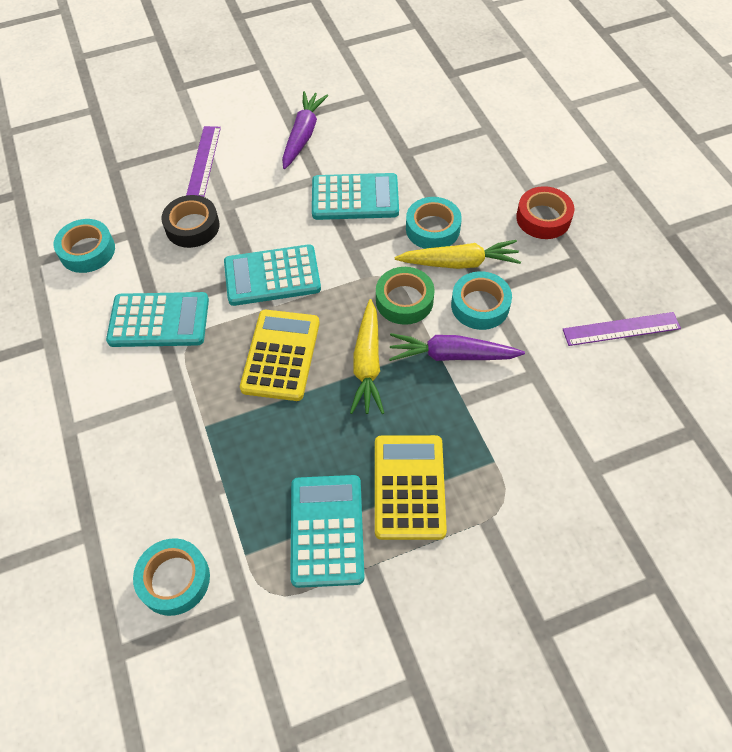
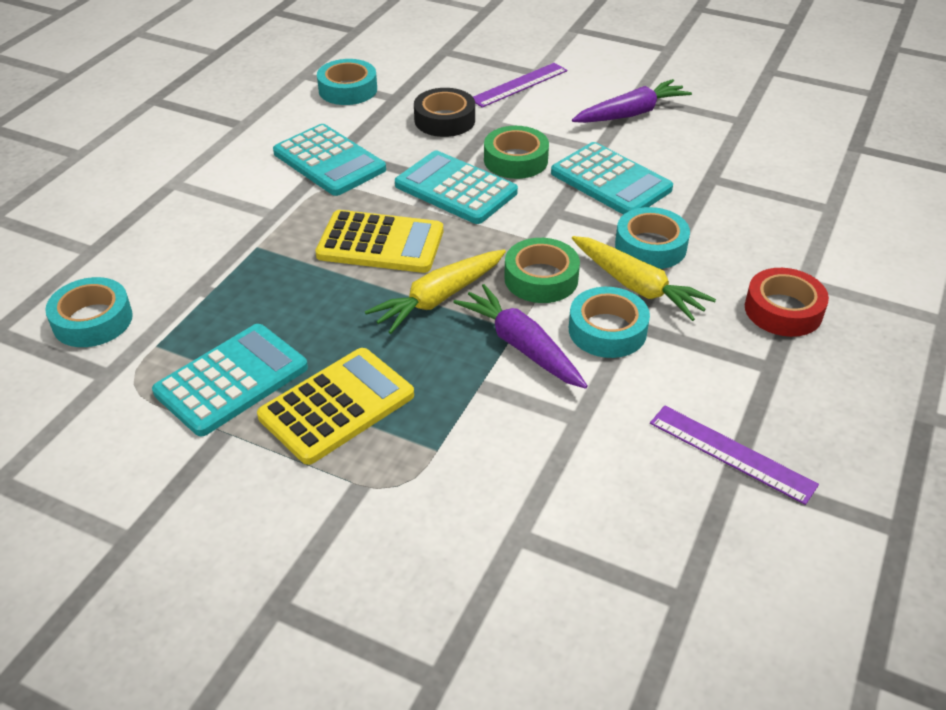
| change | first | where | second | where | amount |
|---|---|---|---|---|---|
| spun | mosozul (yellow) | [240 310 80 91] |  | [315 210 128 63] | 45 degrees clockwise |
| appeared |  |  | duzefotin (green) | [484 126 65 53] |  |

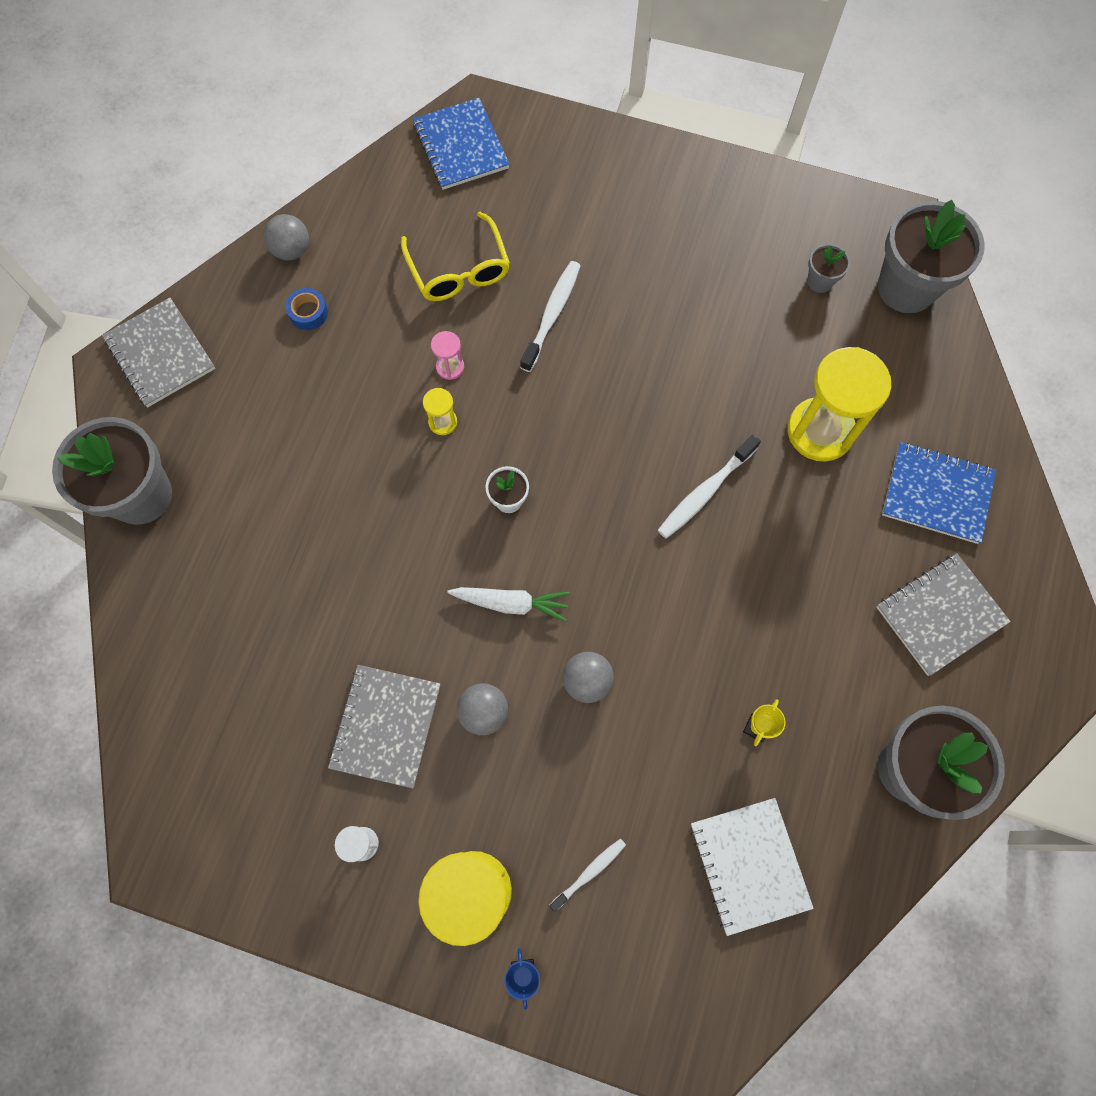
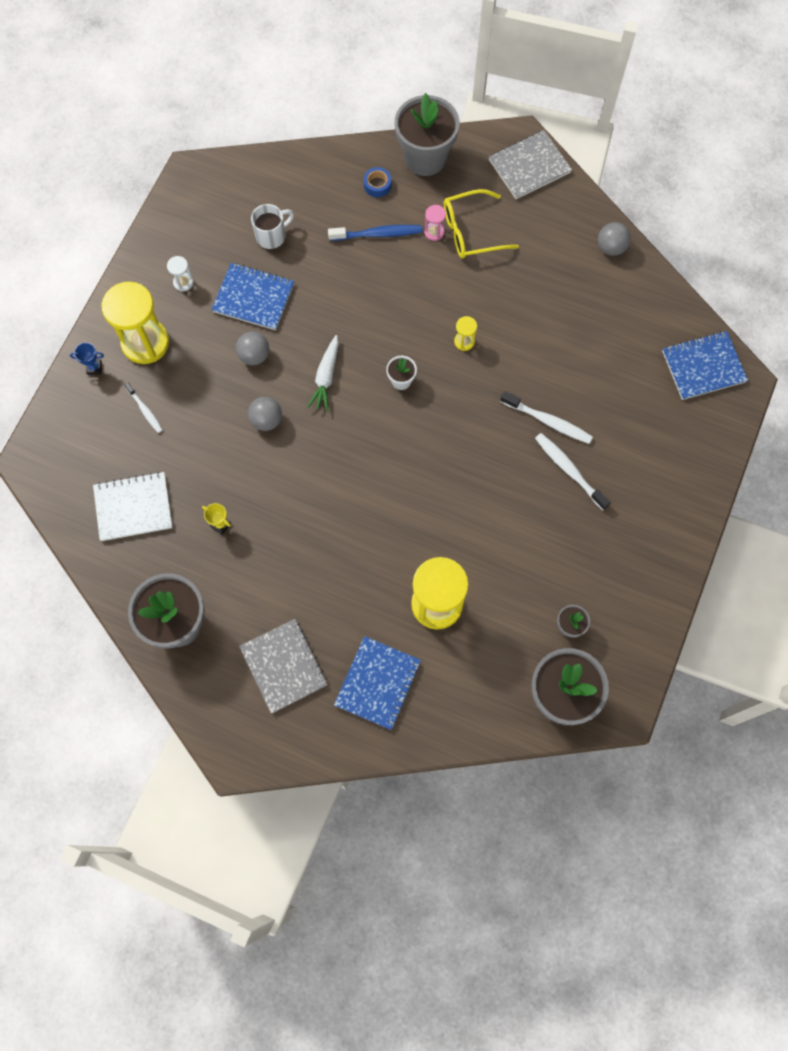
| change | first | where | second | where | amount |
|---|---|---|---|---|---|
| colour | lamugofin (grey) | [328 665 112 123] | lamugofin (blue) | [212 263 82 67] |  |
| appeared |  |  | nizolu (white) | [251 204 43 45] |  |
| appeared |  |  | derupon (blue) | [328 225 94 16] |  |
| relocated | duzefotin (blue) | [285 288 43 42] |  | [364 167 27 30] |  |
| relocated | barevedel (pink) | [431 331 33 49] |  | [425 205 21 36] |  |
| relocated | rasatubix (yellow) | [401 212 109 89] |  | [444 189 75 70] |  |
| relocated | derupon (white) | [658 435 103 104] |  | [535 433 76 77] |  |

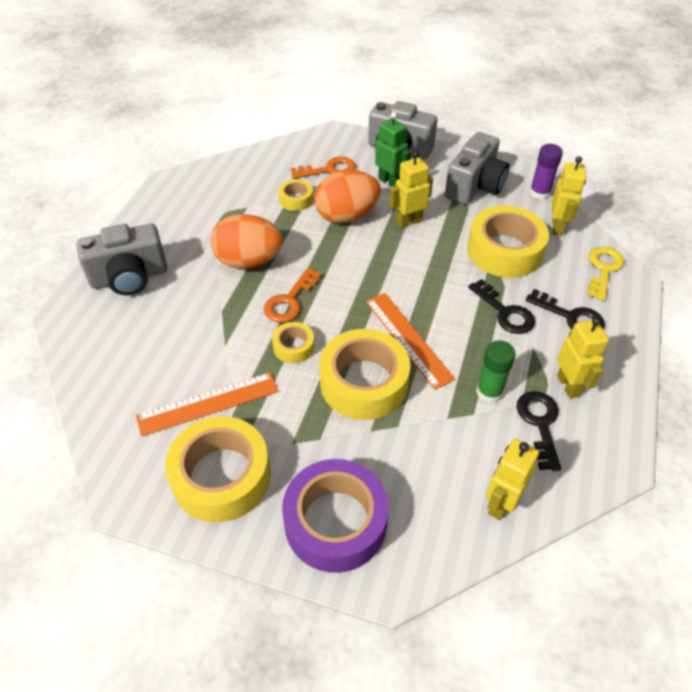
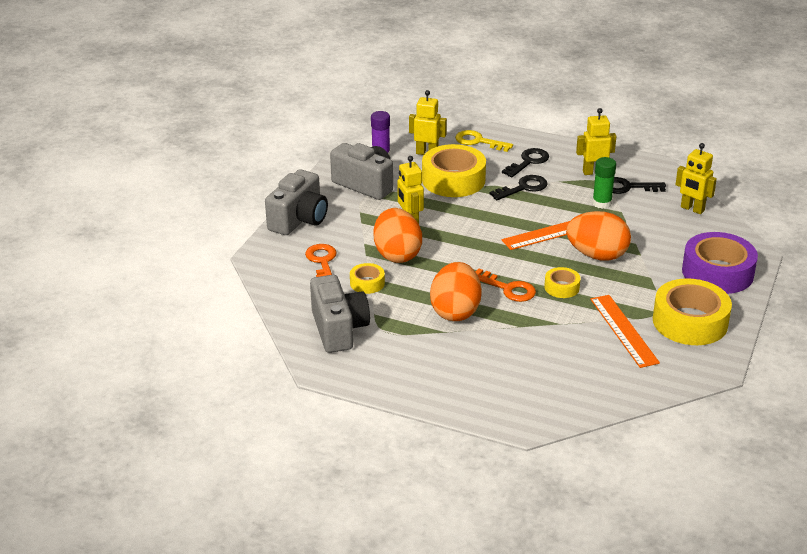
| change | first | where | second | where | amount |
|---|---|---|---|---|---|
| relocated | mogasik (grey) | [77 224 90 71] |  | [310 275 60 78] |  |
| exchanged | duzefotin (yellow) | [319 329 92 91] | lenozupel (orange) | [566 211 65 50] |  |
| missing | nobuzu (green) | [375 112 36 75] |  |  |  |

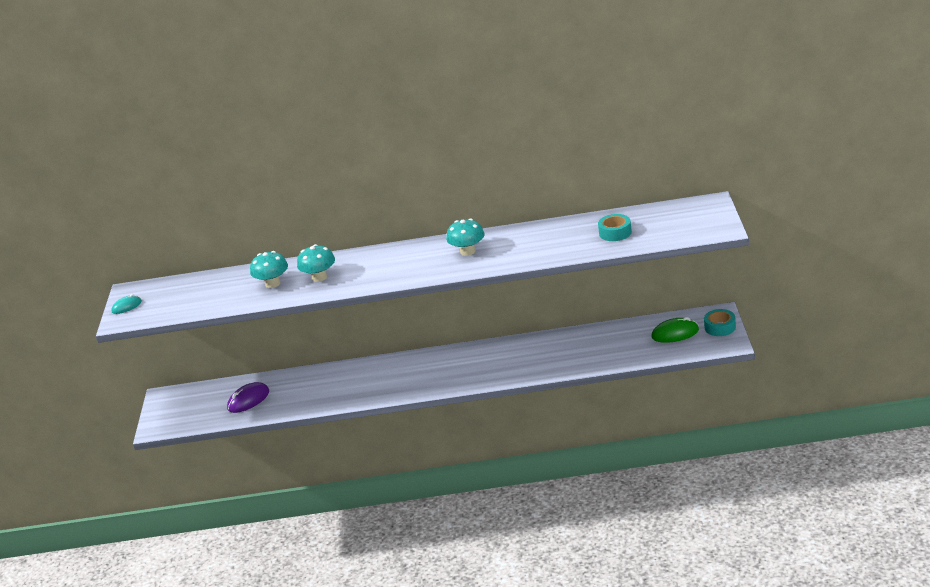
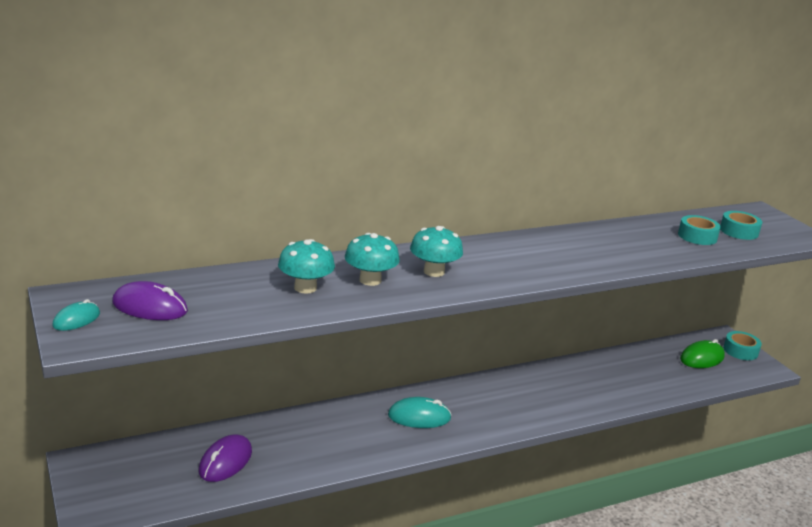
| change | first | where | second | where | amount |
|---|---|---|---|---|---|
| appeared |  |  | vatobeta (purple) | [112 281 76 39] |  |
| appeared |  |  | vatobeta (turquoise) | [388 397 64 31] |  |
| relocated | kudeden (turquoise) | [446 219 39 37] |  | [410 226 53 51] |  |
| appeared |  |  | duzefotin (turquoise) | [720 211 42 29] |  |

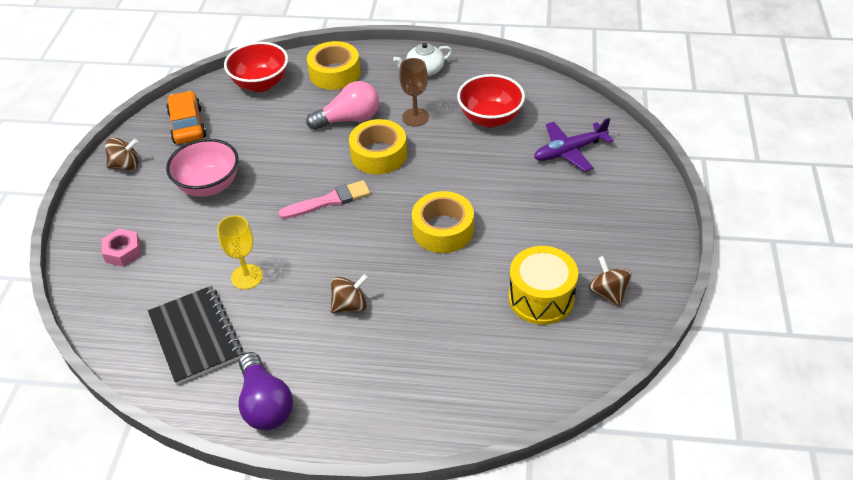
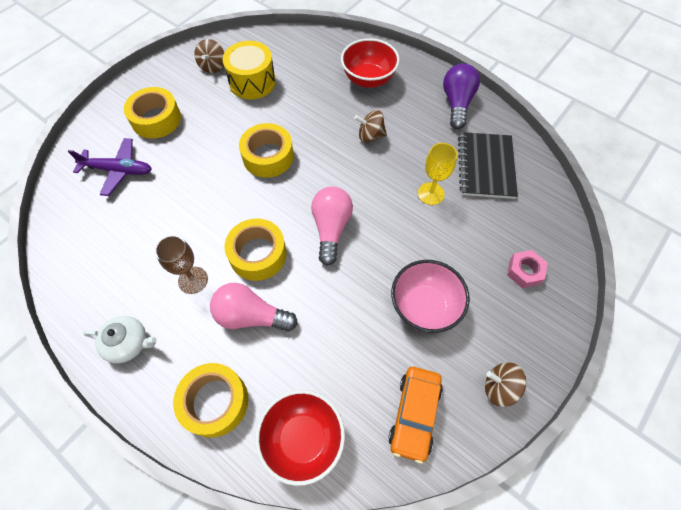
| change | first | where | second | where | amount |
|---|---|---|---|---|---|
| appeared |  |  | duzefotin (yellow) | [124 87 57 52] |  |
| exchanged | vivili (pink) | [278 180 92 39] | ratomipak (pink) | [311 187 42 79] |  |
| relocated | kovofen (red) | [457 74 68 53] |  | [341 38 59 50] |  |

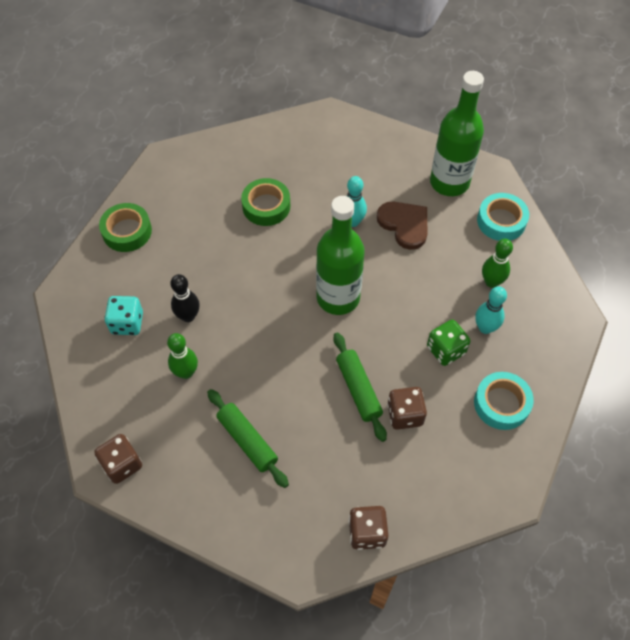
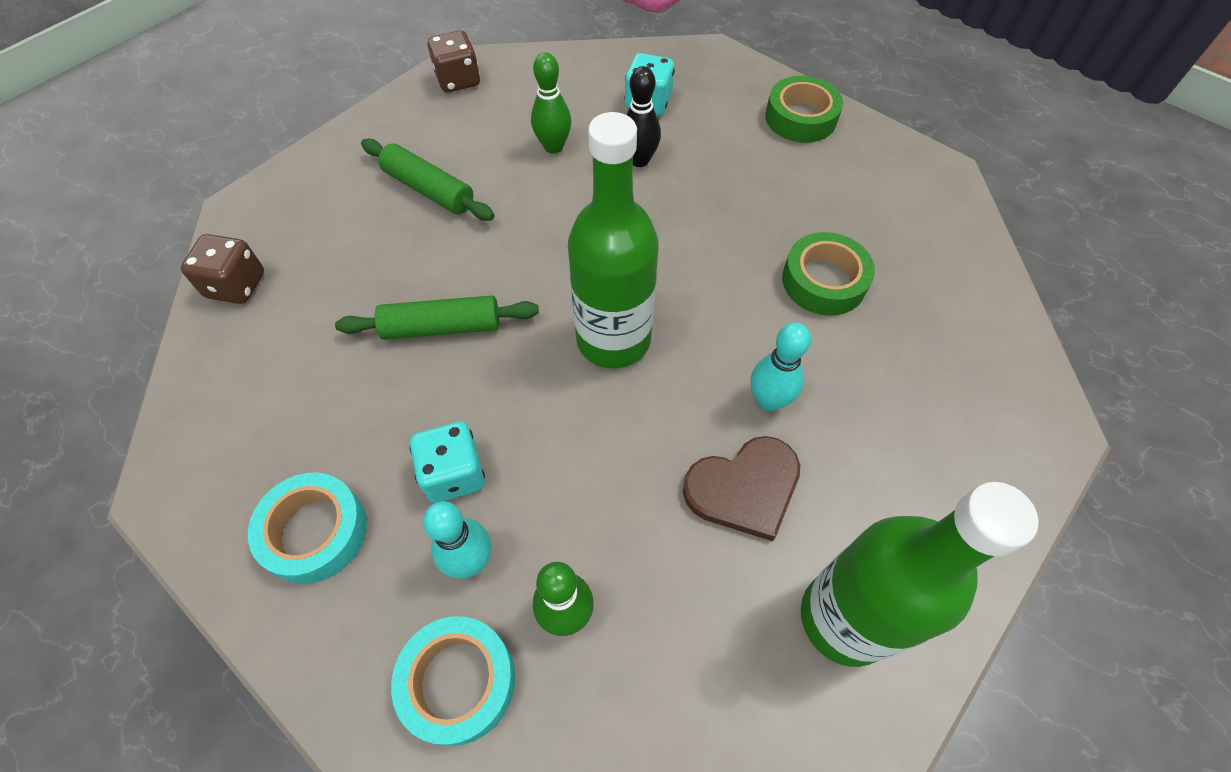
| change | first | where | second | where | amount |
|---|---|---|---|---|---|
| spun | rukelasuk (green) | [207 389 82 99] |  | [361 139 134 82] | 60 degrees clockwise |
| relocated | duzefotin (turquoise) | [477 193 52 48] |  | [391 616 124 130] |  |
| colour | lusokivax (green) | [427 320 43 46] | lusokivax (turquoise) | [410 422 75 81] |  |
| missing | lusokivax (brown) | [387 387 40 43] |  |  |  |

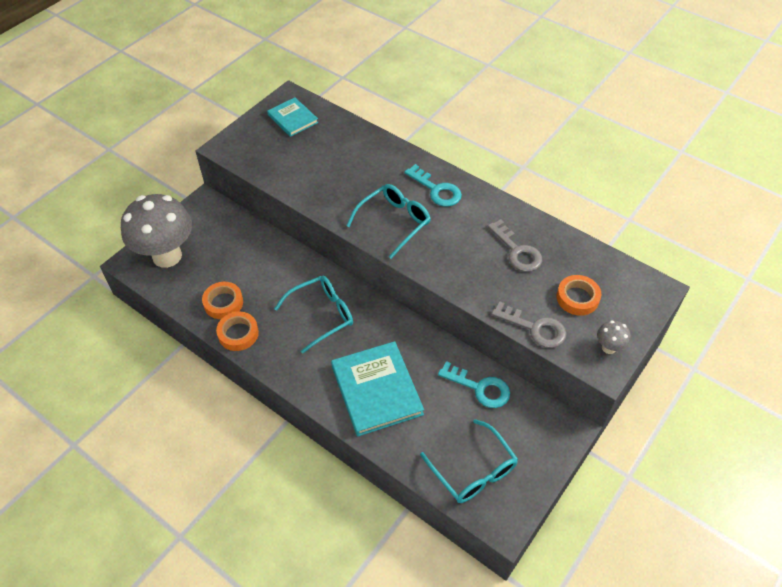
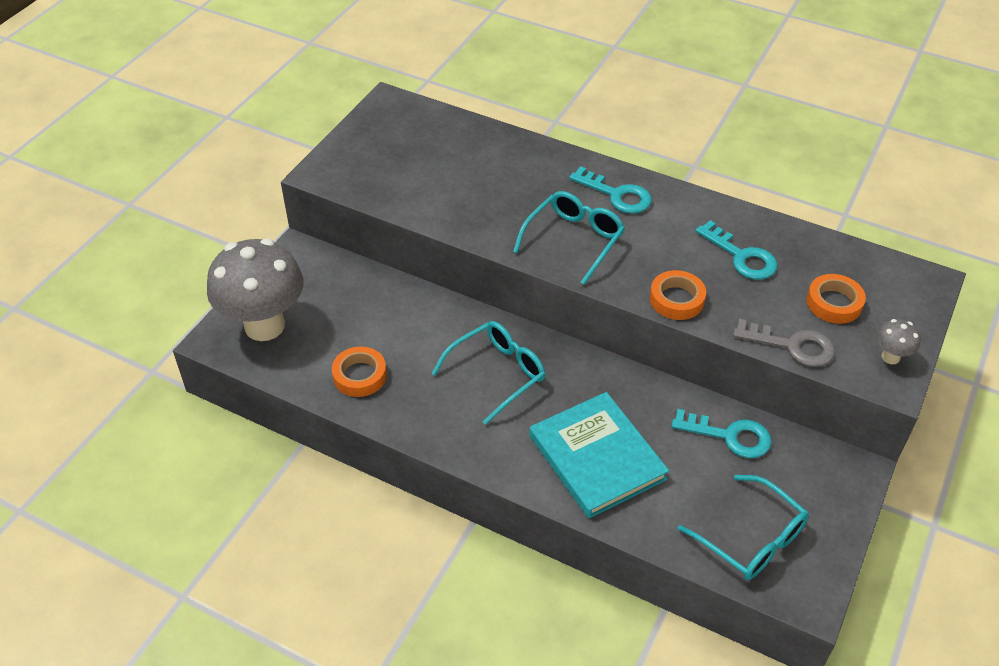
| change | first | where | second | where | amount |
|---|---|---|---|---|---|
| relocated | duzefotin (orange) | [216 312 43 39] |  | [650 270 56 50] |  |
| colour | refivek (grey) | [487 219 55 53] | refivek (turquoise) | [696 220 82 60] |  |
| missing | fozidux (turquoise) | [267 98 51 39] |  |  |  |

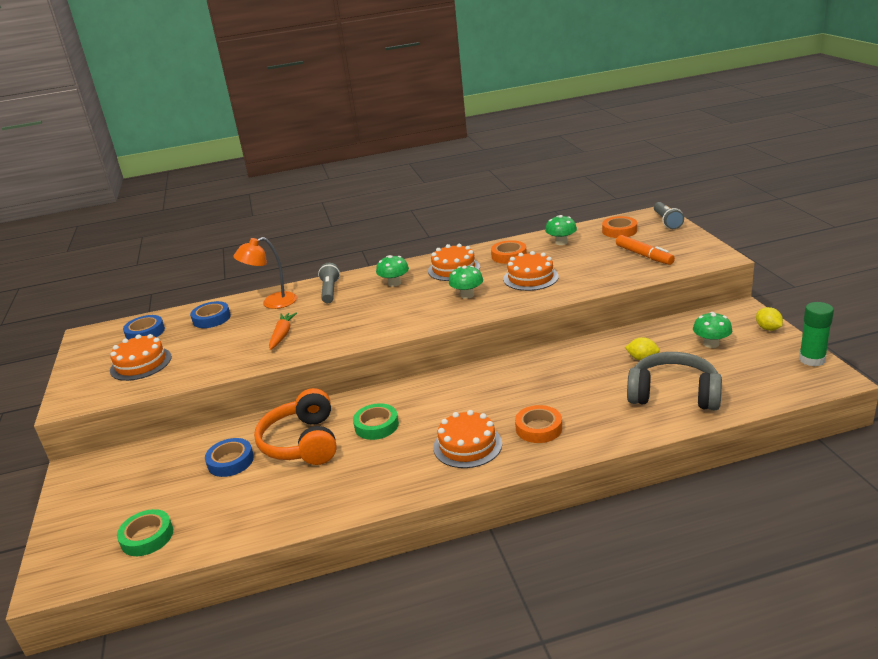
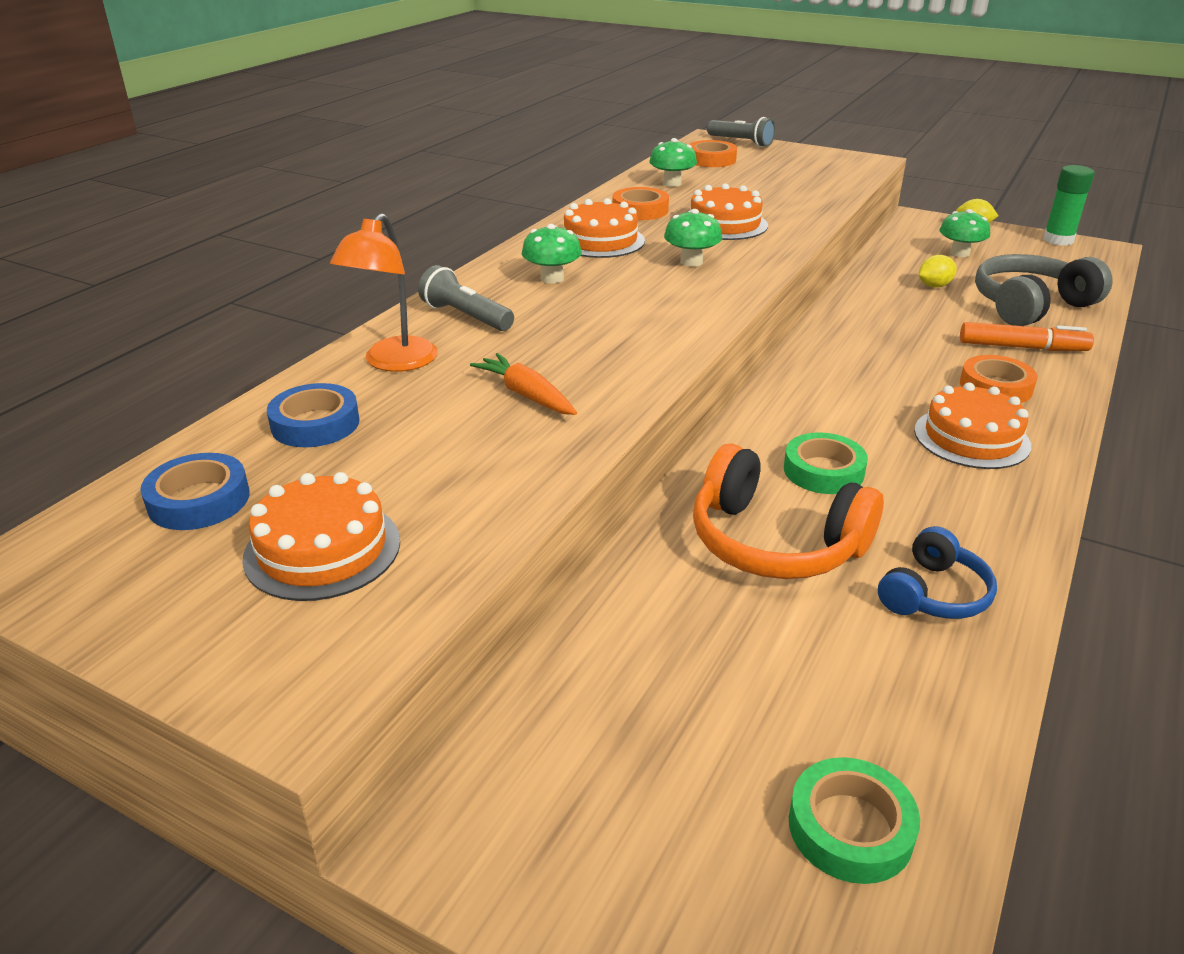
| change | first | where | second | where | amount |
|---|---|---|---|---|---|
| appeared |  |  | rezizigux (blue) | [878 526 119 93] |  |
| relocated | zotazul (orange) | [616 235 59 30] |  | [960 322 134 29] |  |
| missing | duzefotin (blue) | [205 438 49 39] |  |  |  |

